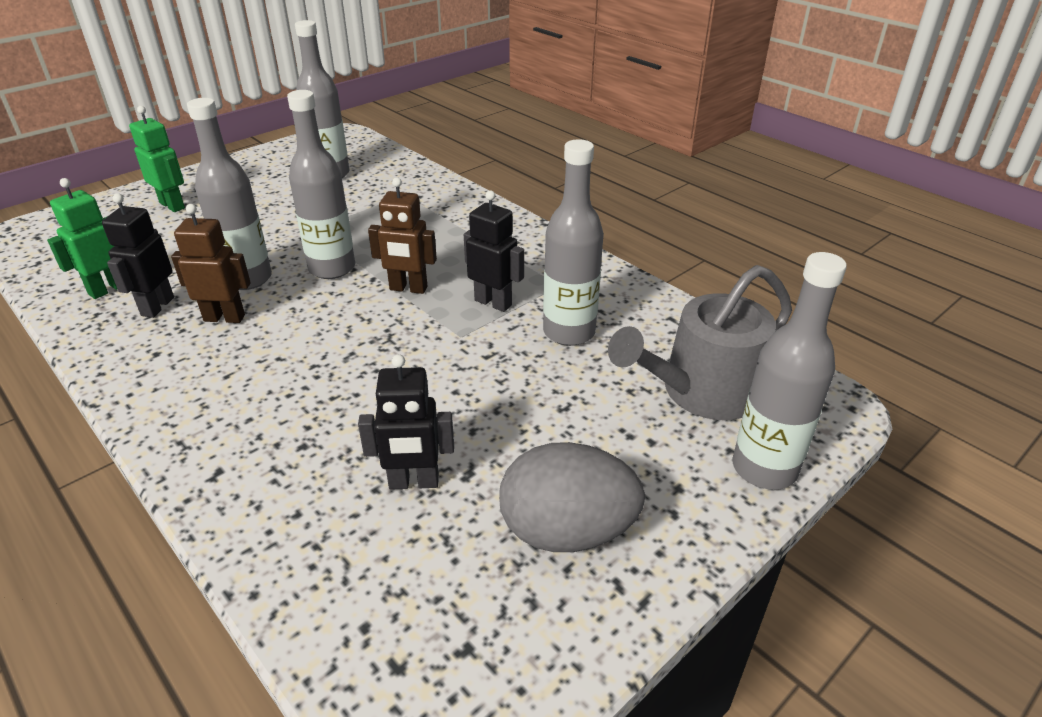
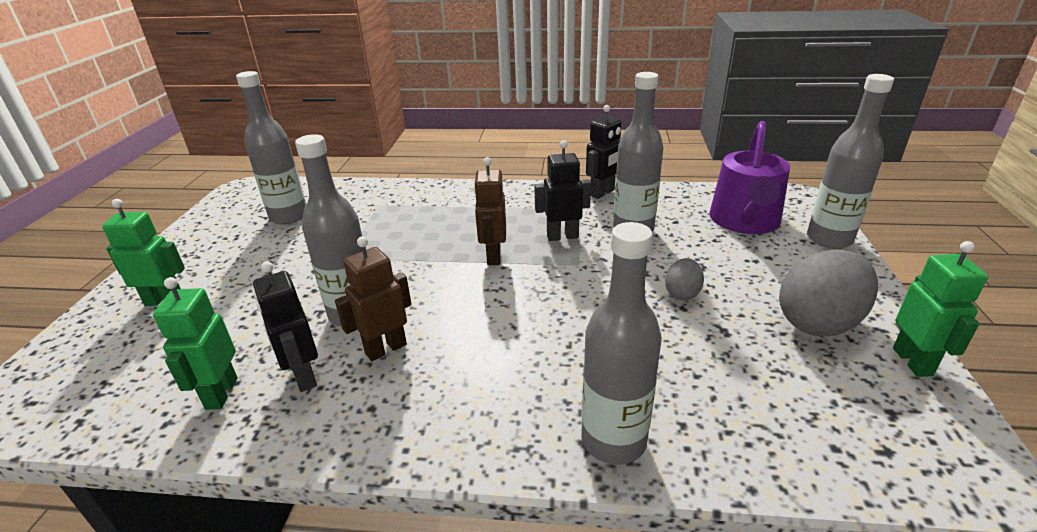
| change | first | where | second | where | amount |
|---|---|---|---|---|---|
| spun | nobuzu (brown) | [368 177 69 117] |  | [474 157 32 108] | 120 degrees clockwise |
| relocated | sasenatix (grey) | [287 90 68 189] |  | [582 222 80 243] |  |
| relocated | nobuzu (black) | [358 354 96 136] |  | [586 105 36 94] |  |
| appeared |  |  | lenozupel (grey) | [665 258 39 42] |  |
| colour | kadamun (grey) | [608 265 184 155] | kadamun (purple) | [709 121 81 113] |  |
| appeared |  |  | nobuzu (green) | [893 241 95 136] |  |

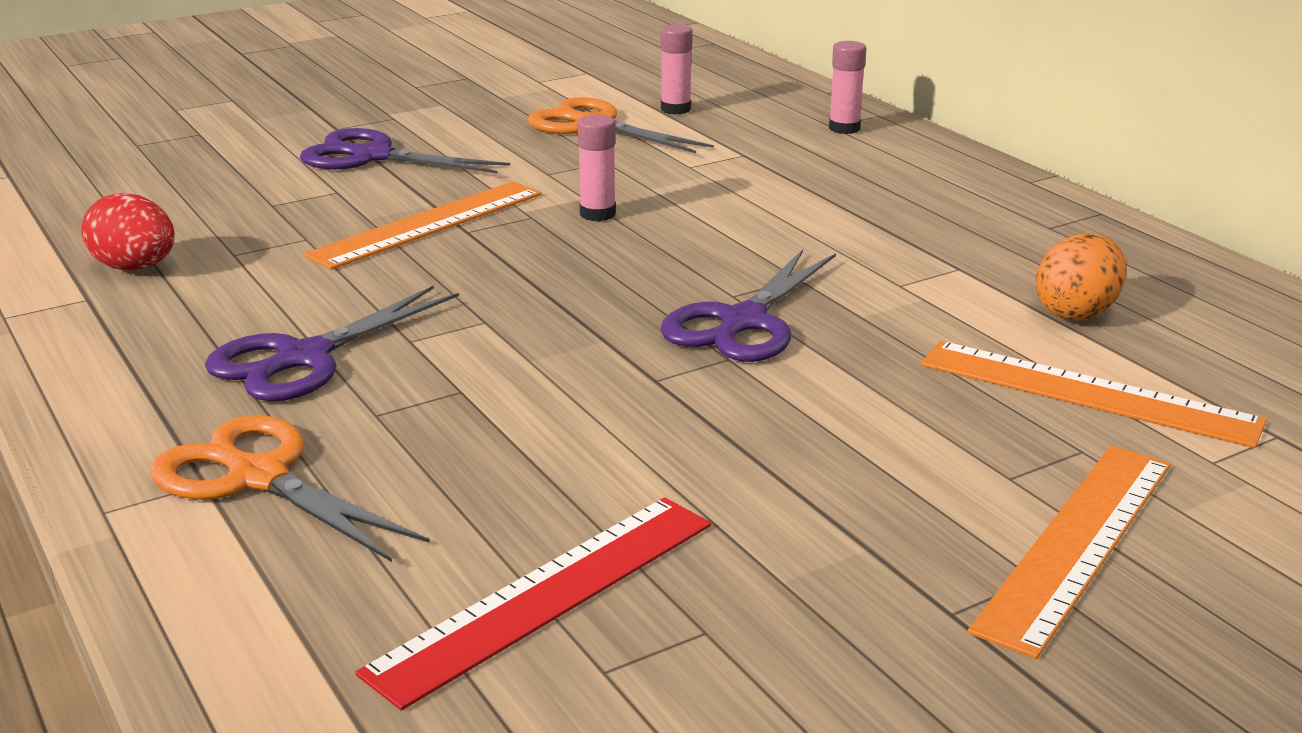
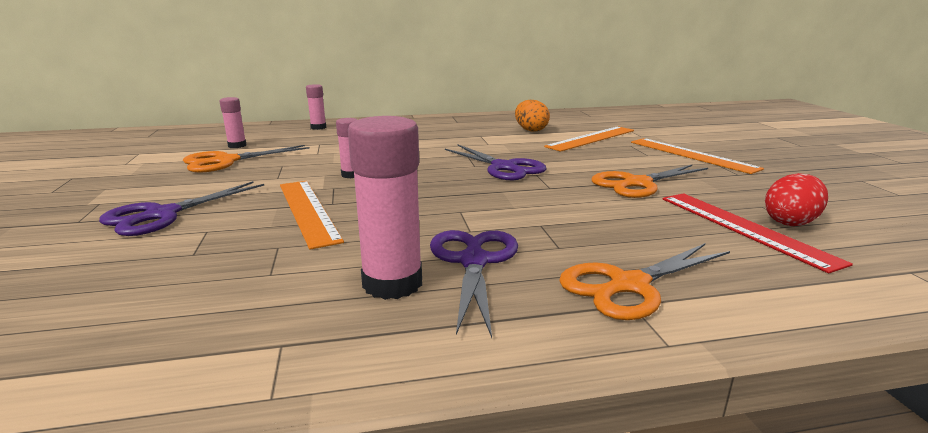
| change | first | where | second | where | amount |
|---|---|---|---|---|---|
| appeared |  |  | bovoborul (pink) | [348 116 74 184] |  |
| spun | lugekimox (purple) | [205 285 254 116] |  | [430 230 88 108] | 150 degrees counterclockwise |
| appeared |  |  | lugekimox (orange) | [591 165 117 33] |  |
| relocated | lenozupel (red) | [82 193 93 78] |  | [765 173 63 53] |  |

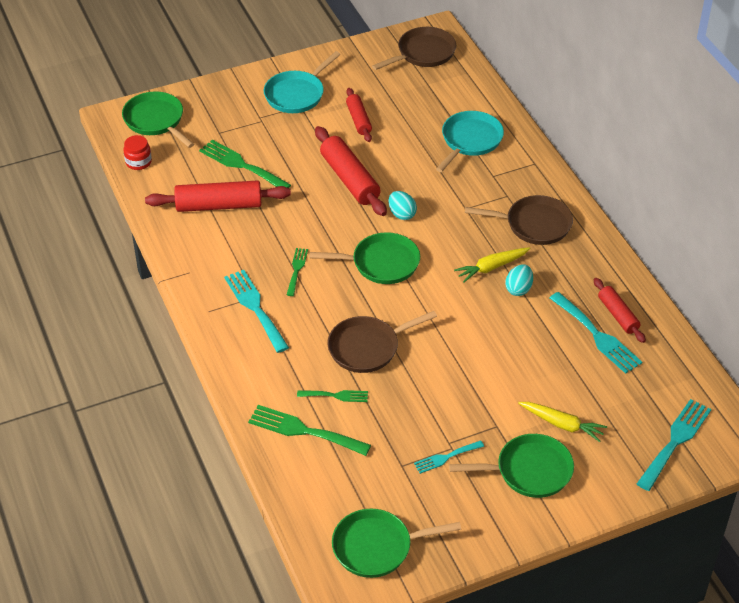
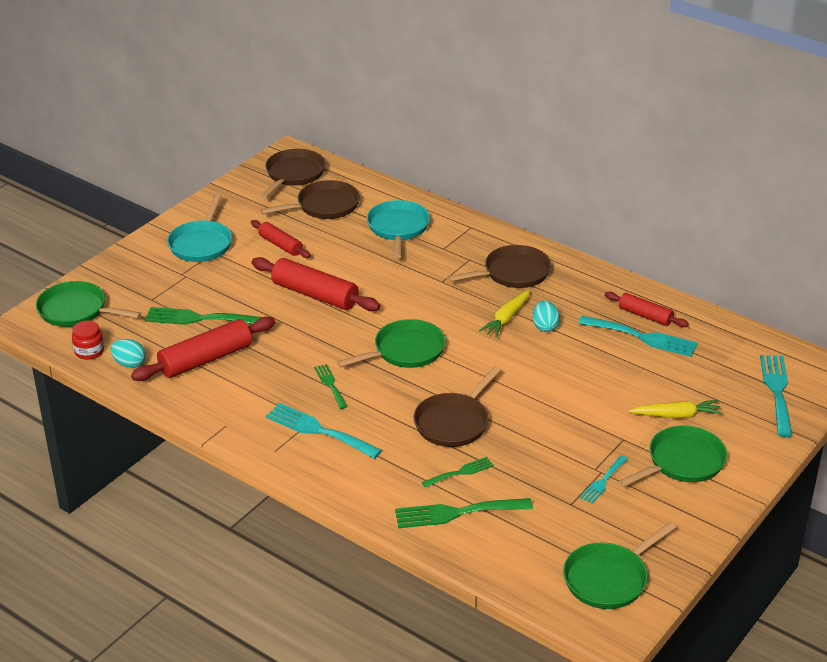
| change | first | where | second | where | amount |
|---|---|---|---|---|---|
| relocated | lenozupel (turquoise) | [388 191 29 29] |  | [110 339 36 29] |  |
| appeared |  |  | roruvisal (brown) | [260 180 100 39] |  |

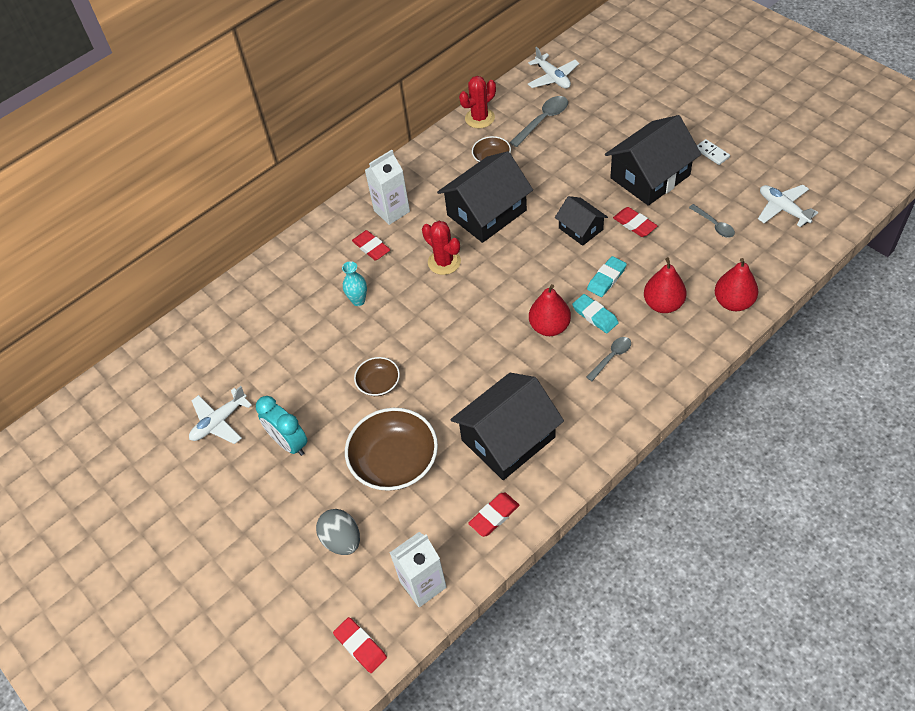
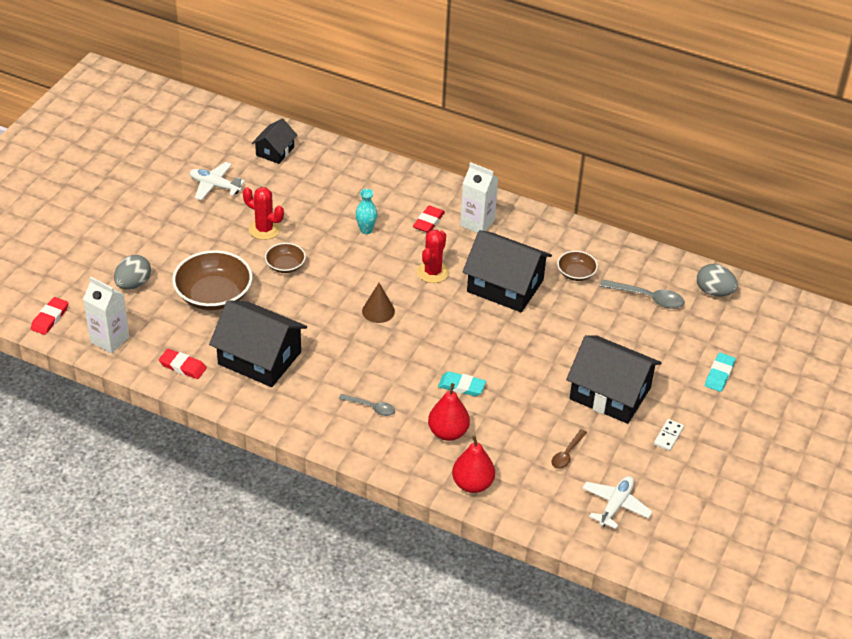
| change | first | where | second | where | amount |
|---|---|---|---|---|---|
| relocated | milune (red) | [459 76 37 52] |  | [243 187 41 53] |  |
| relocated | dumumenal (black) | [555 196 53 50] |  | [252 118 46 46] |  |
| appeared |  |  | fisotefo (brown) | [362 283 33 40] |  |
| colour | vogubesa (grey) | [689 204 46 34] | vogubesa (brown) | [551 429 36 40] |  |
| exchanged | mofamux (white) | [528 46 51 43] | lenozupel (grey) | [697 264 41 33] |  |
| relocated | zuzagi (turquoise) | [572 294 47 39] |  | [705 353 31 39] |  |
| missing | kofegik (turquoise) | [256 396 52 60] |  |  |  |
| missing | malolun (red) | [529 284 42 52] |  |  |  |
| missing | zuzagi (red) | [613 207 44 30] |  |  |  |

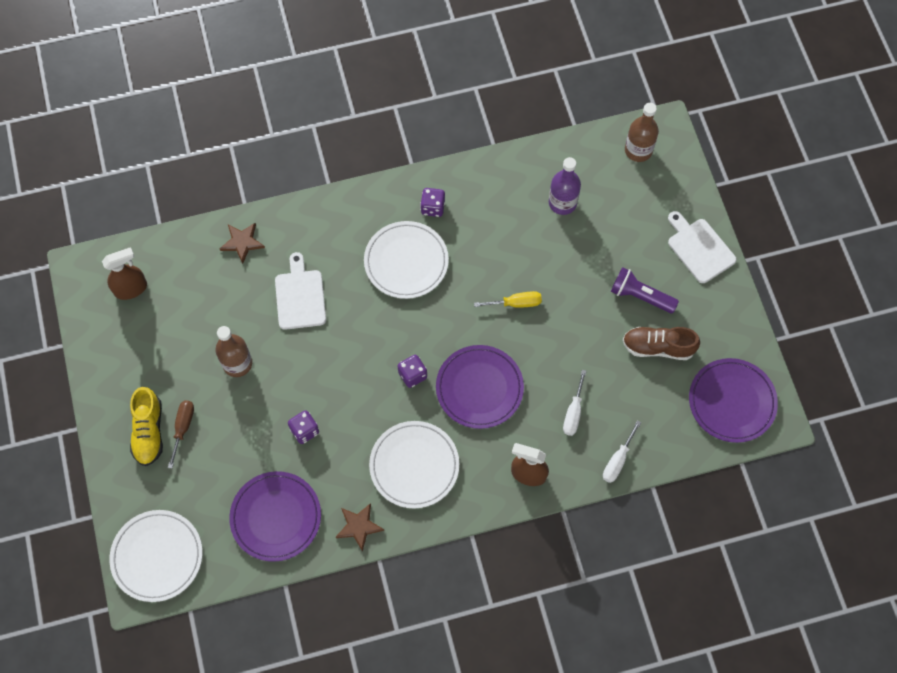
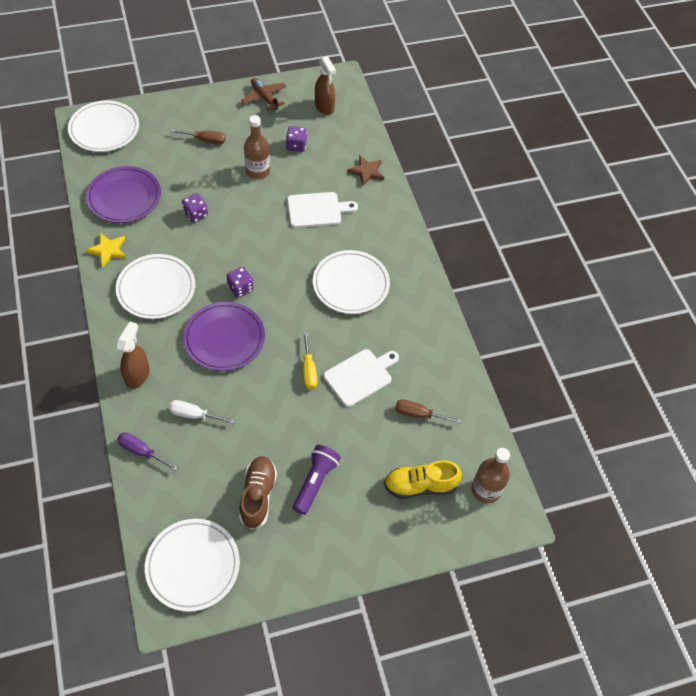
| change | first | where | second | where | amount |
|---|---|---|---|---|---|
| colour | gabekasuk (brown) | [336 503 48 49] | gabekasuk (yellow) | [86 233 40 35] |  |
| colour | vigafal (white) | [603 420 38 63] | vigafal (purple) | [117 432 61 39] |  |
| colour | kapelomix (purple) | [689 358 89 85] | kapelomix (white) | [145 519 95 93] |  |
| appeared |  |  | mofamux (brown) | [241 78 46 33] |  |
| relocated | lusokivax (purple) | [420 188 25 29] |  | [286 126 21 26] |  |
| relocated | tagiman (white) | [668 211 68 72] |  | [324 349 75 58] |  |
| relocated | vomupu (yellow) | [130 387 33 79] |  | [384 460 78 38] |  |
| exchanged | sasenatix (purple) | [549 157 32 58] | vigafal (brown) | [395 399 66 25] |  |

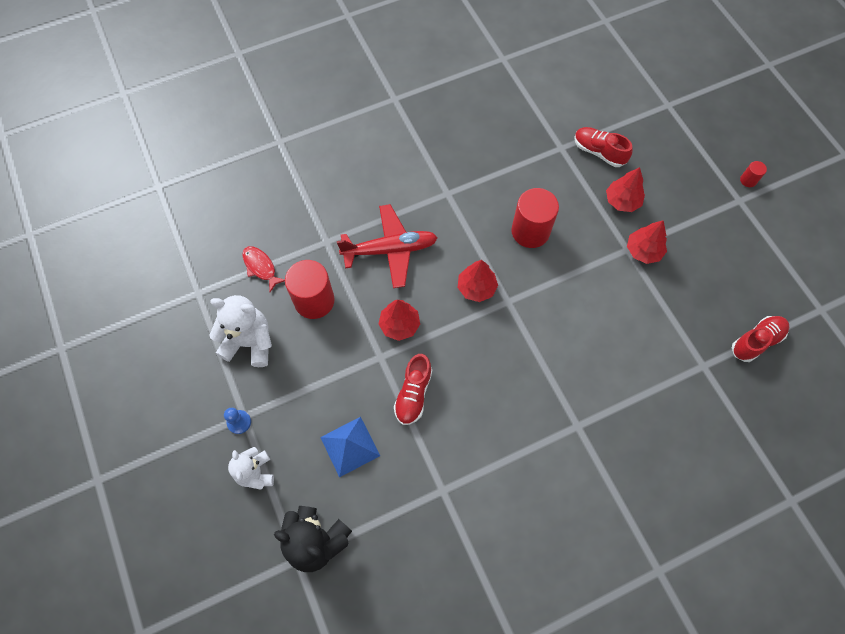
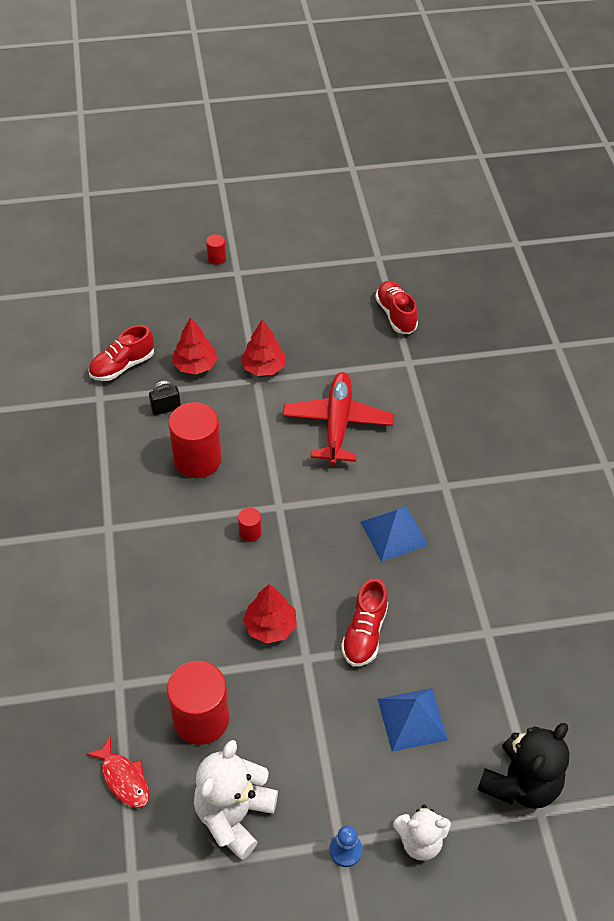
| change | first | where | second | where | amount |
|---|---|---|---|---|---|
| spun | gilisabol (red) | [242 246 43 46] |  | [86 736 63 72] | 105 degrees counterclockwise |
| appeared |  |  | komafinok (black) | [149 380 32 35] |  |
| exchanged | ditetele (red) | [457 260 41 42] | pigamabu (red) | [238 508 23 34] |  |
| relocated | mofamux (red) | [337 204 101 84] |  | [282 372 112 93] |  |
| spun | vomupu (red) | [394 354 38 71] |  | [341 578 47 89] | 75 degrees clockwise |
| appeared |  |  | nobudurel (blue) | [361 506 68 56] |  |

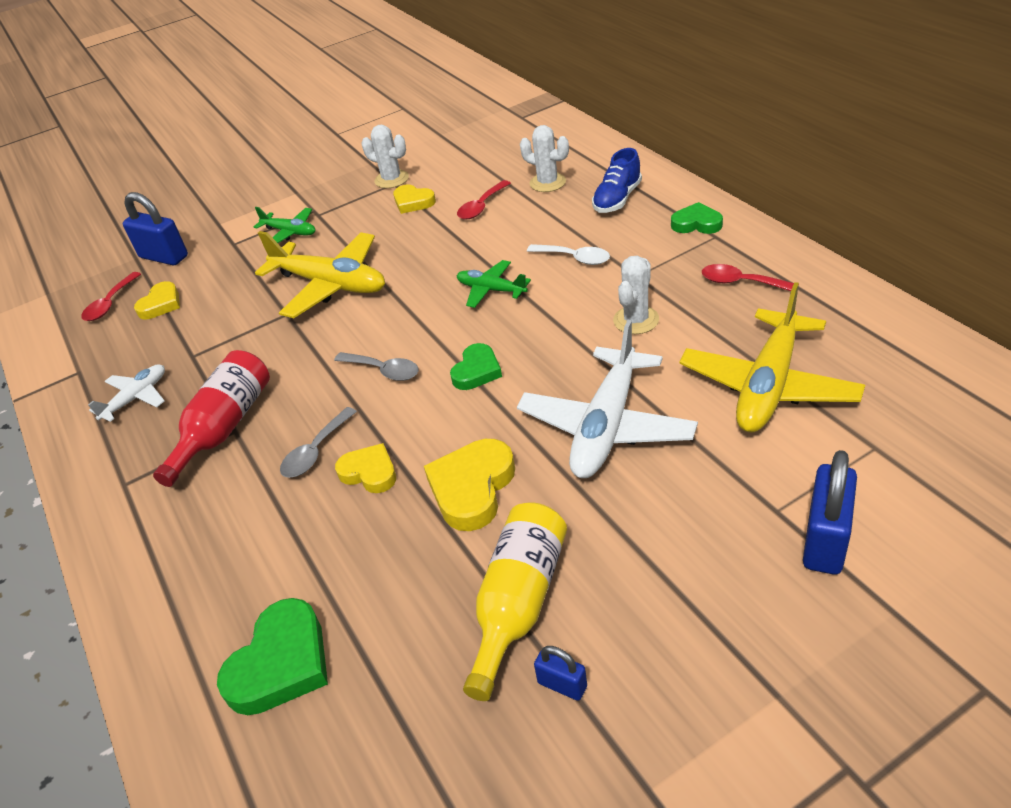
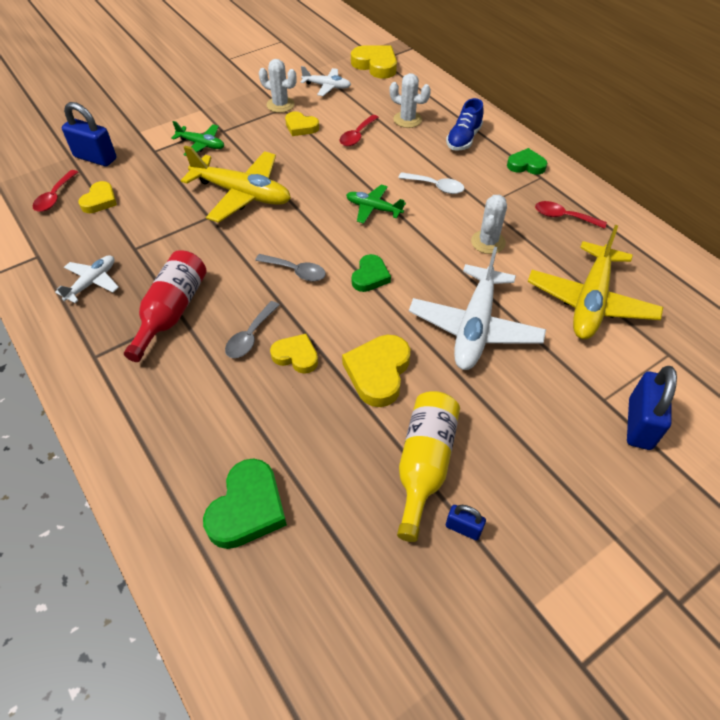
| change | first | where | second | where | amount |
|---|---|---|---|---|---|
| appeared |  |  | mofamux (white) | [301 66 50 30] |  |
| appeared |  |  | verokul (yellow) | [351 45 46 34] |  |

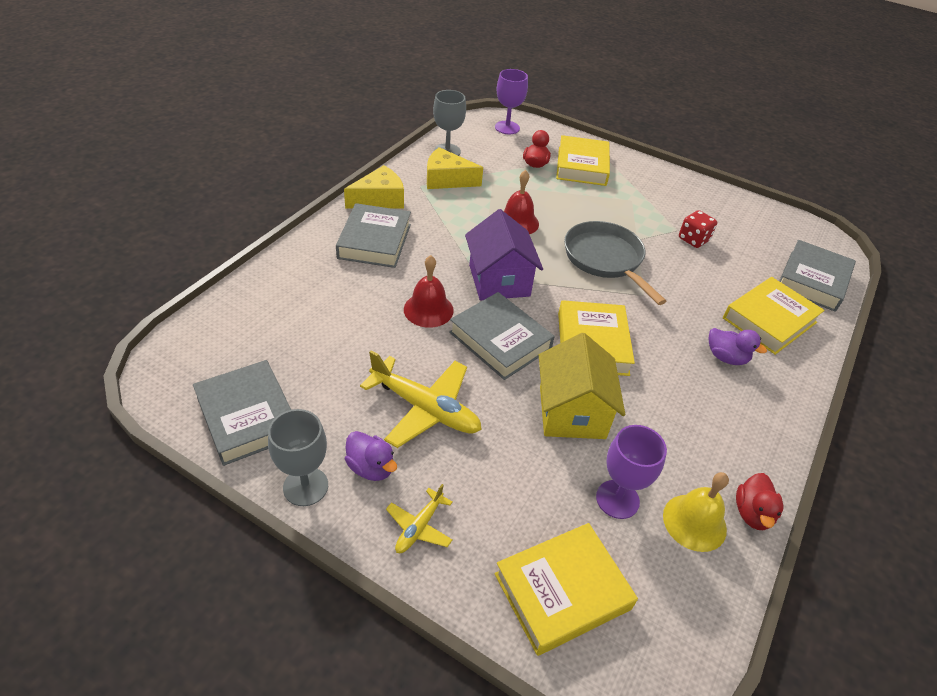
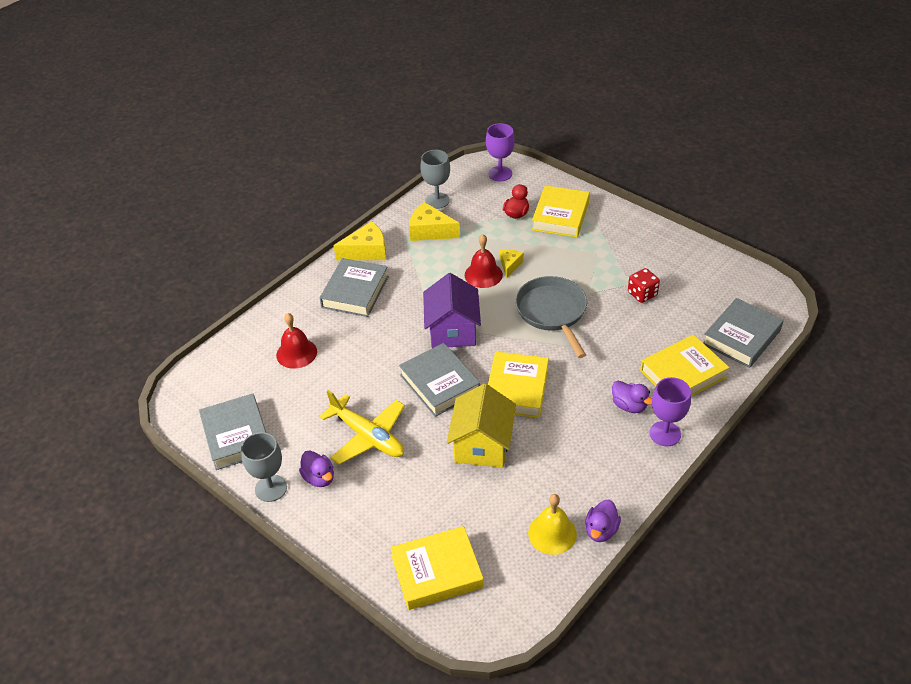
| change | first | where | second | where | amount |
|---|---|---|---|---|---|
| relocated | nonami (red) | [404 255 50 73] |  | [276 313 41 56] |  |
| appeared |  |  | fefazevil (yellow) | [500 249 24 29] |  |
| colour | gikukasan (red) | [736 473 48 57] | gikukasan (purple) | [585 500 36 42] |  |
| relocated | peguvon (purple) | [596 425 71 94] |  | [649 377 42 69] |  |
| missing | mofamux (yellow) | [386 484 67 69] |  |  |  |

